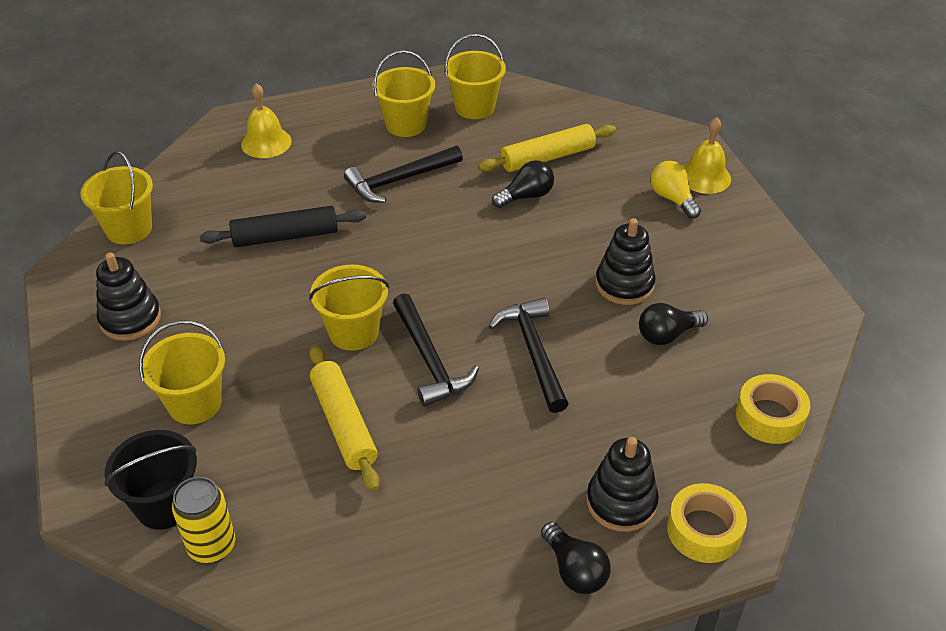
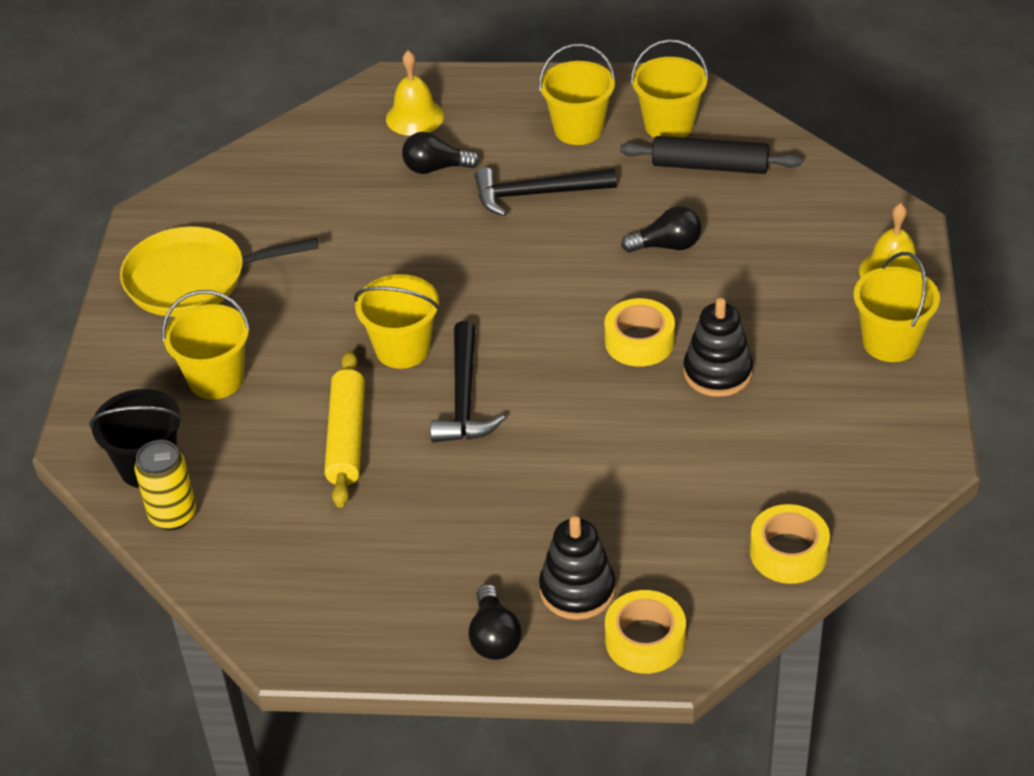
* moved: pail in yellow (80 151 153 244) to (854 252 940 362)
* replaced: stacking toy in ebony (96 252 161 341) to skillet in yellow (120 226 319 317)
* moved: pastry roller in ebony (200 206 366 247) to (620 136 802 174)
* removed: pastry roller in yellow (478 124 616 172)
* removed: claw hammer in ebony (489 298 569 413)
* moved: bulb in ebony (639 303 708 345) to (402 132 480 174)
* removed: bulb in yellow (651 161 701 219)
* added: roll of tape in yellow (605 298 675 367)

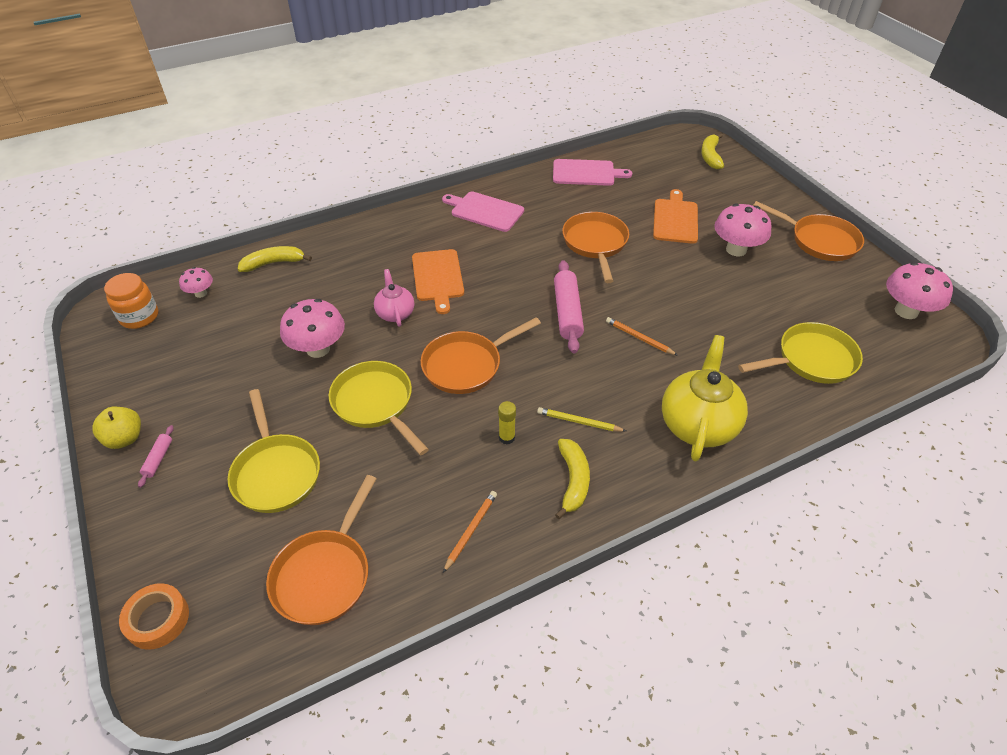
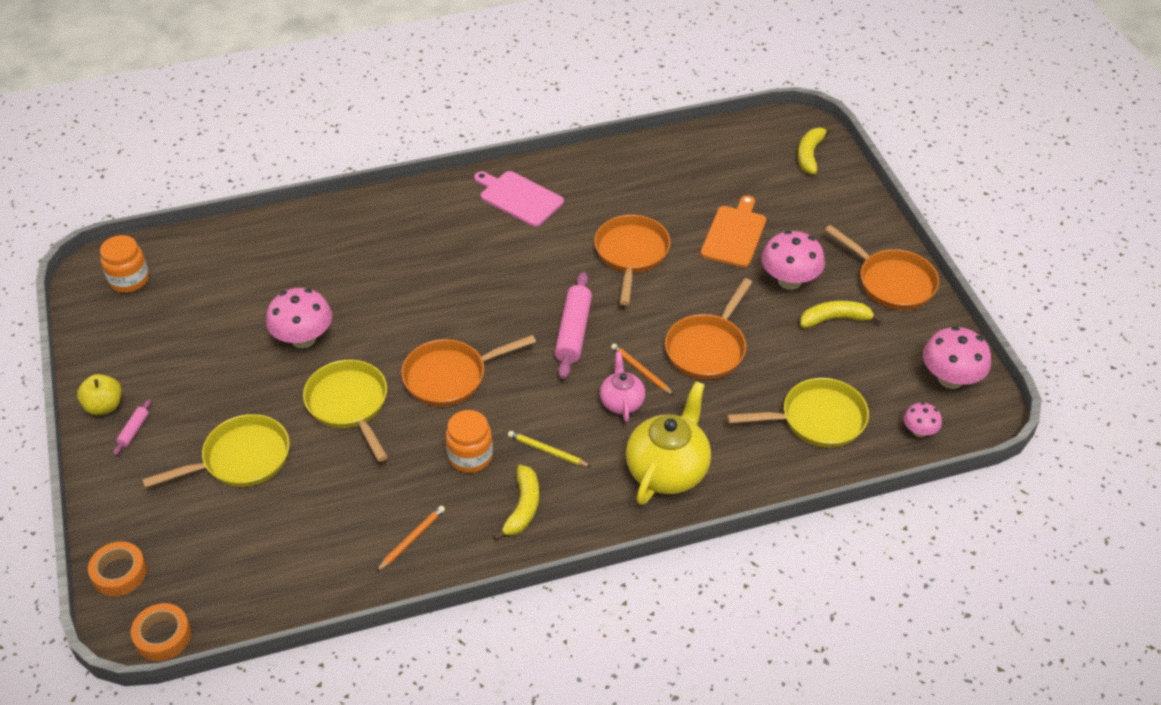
* moved: mushroom in rosy (179 267 213 298) to (904 402 942 437)
* turned: skillet in yellow (228 389 320 513) = (142 414 290 488) 105 degrees counterclockwise
* moved: banana in yellow (238 246 312 272) to (800 300 883 328)
* moved: skillet in orange-coloured (266 475 377 625) to (665 278 752 380)
* moved: tea pot in rosy (374 269 414 327) to (600 352 645 422)
* removed: chopping board in orange-coloured (412 249 464 314)
* replaced: glue stick in yellow (498 401 516 444) to jam jar in orange-coloured (446 410 493 473)
* removed: chopping board in rosy (553 159 632 186)
* added: roll of tape in orange-coloured (131 603 191 661)

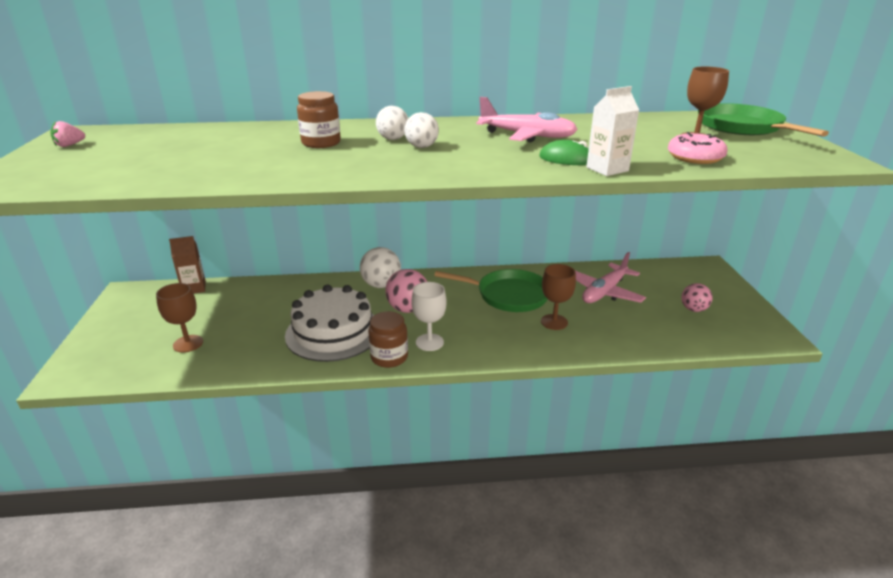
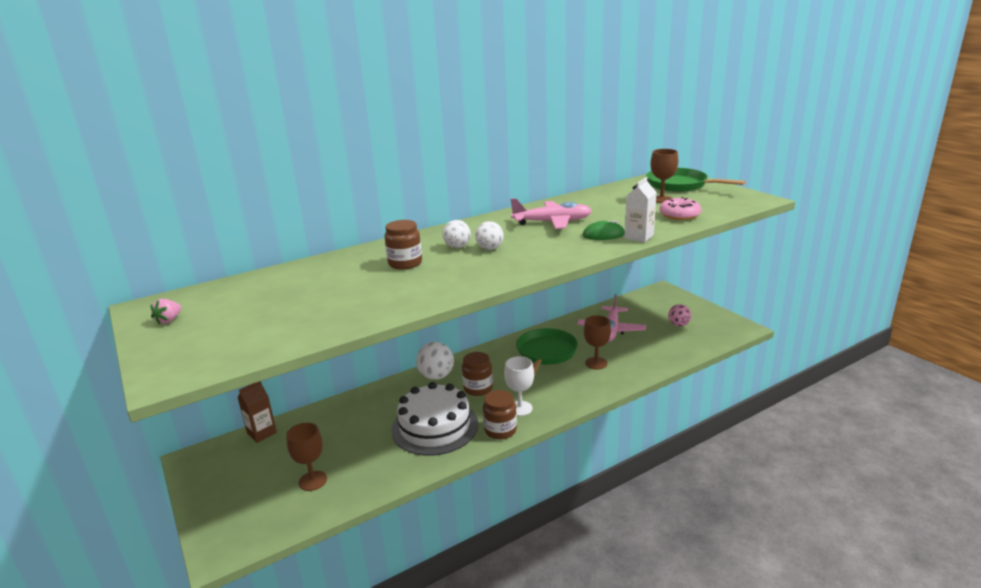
* replaced: sphere in rosy (385 269 427 313) to jam jar in brown (462 352 493 396)
* turned: skillet in emerald (434 269 547 312) = (516 328 578 376) 60 degrees counterclockwise

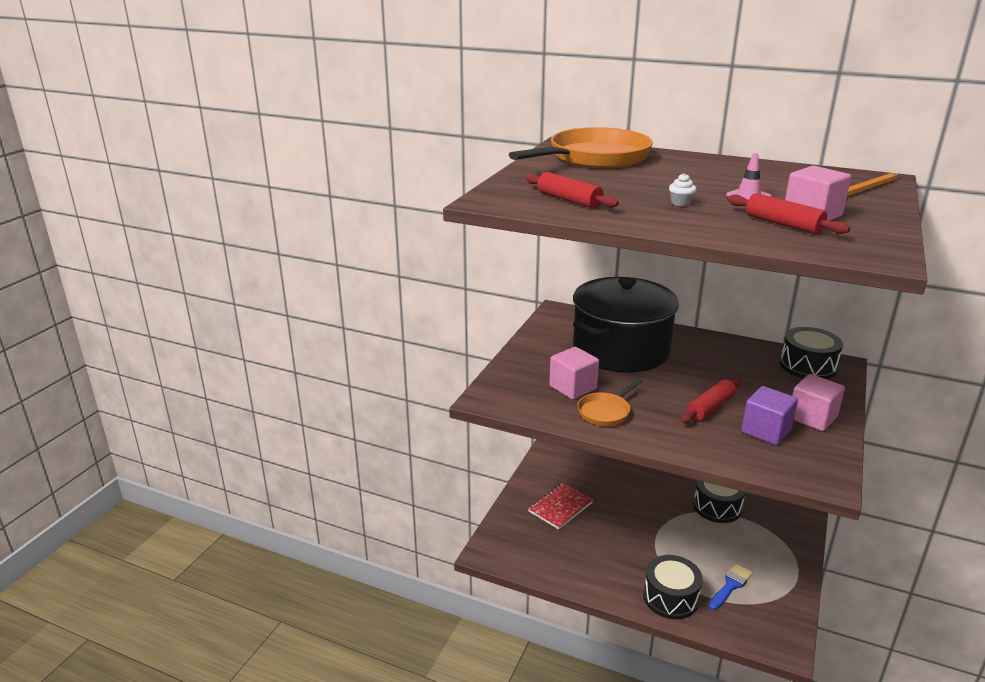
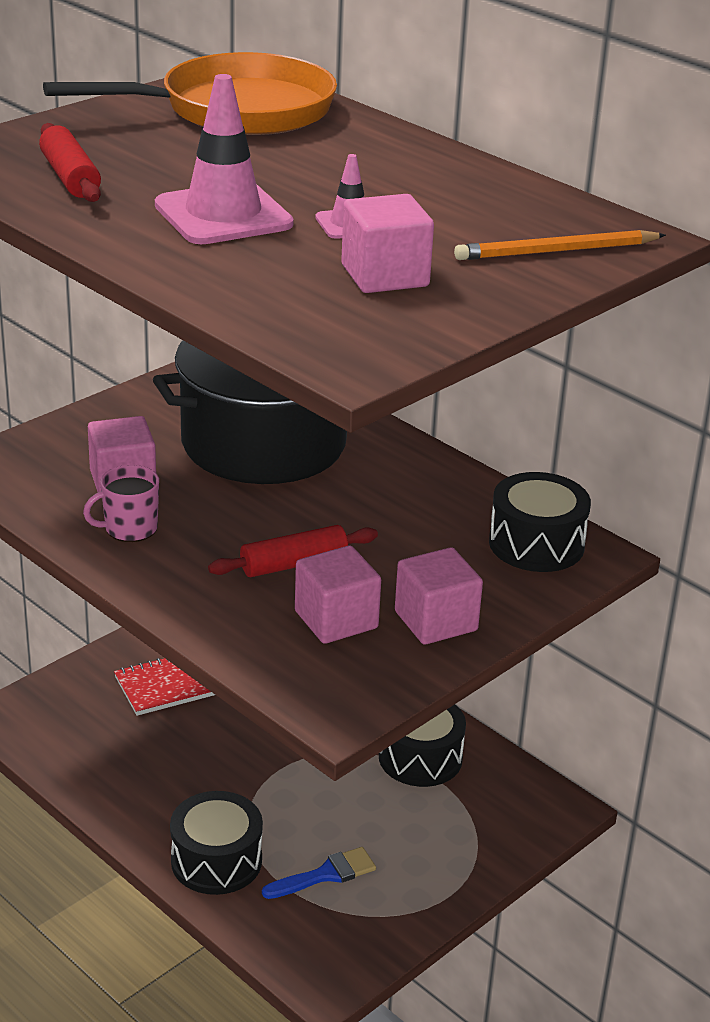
* replaced: skillet in orange-coloured (577 379 643 426) to mug in rosy (83 465 159 542)
* replaced: cupcake in snow-white (669 173 697 206) to safety cone in rosy (155 74 294 244)
* removed: pastry roller in scarlet (727 193 850 234)
* recoloured: block in royal purple (741 386 798 445) to block in rosy (295 546 381 644)

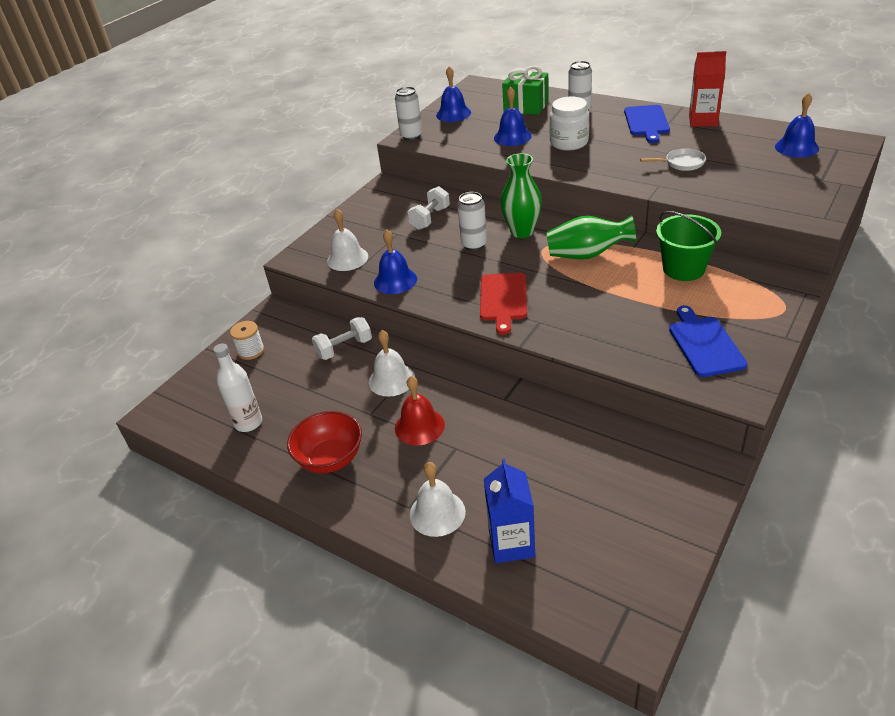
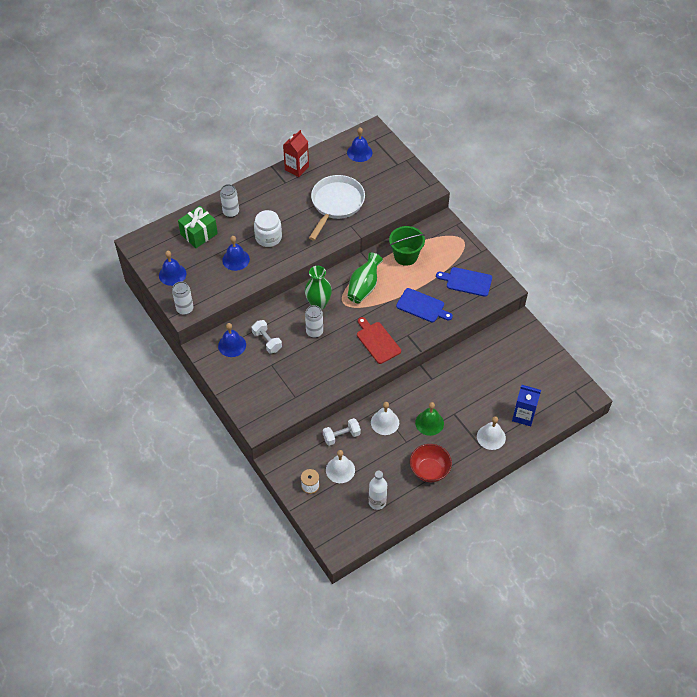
* turned: hand weight in snow-white (312 317 372 360) = (323 418 361 446) 75 degrees clockwise
* moved: school bell in snow-white (327 209 368 271) to (326 450 355 483)
* moved: school bell in royal blue (374 229 417 294) to (218 323 246 357)
* recoloured: school bell in scarlet (395 376 445 446) to school bell in emerald (415 402 444 436)
* turned: chopping board in scarlet (480 273 527 335) = (357 317 401 364) 150 degrees counterclockwise
* moved: chopping board in royal blue (624 105 670 143) to (396 288 453 322)
* resized: skillet in snow-white (640 148 706 171) = (309 175 365 241) x2.22

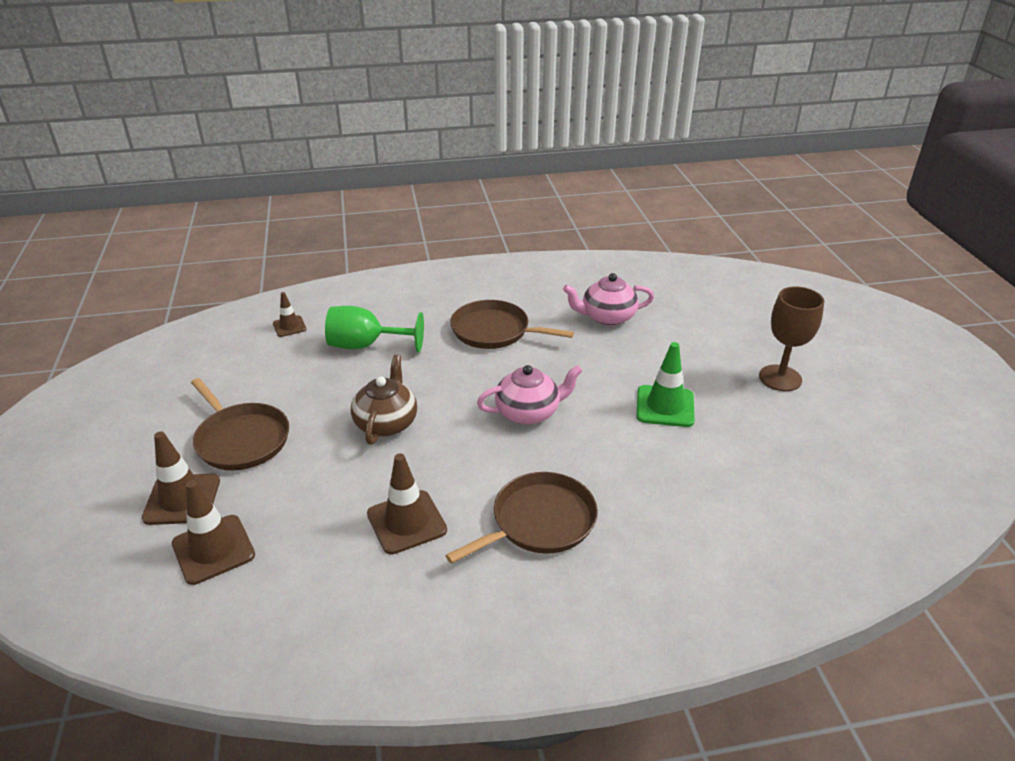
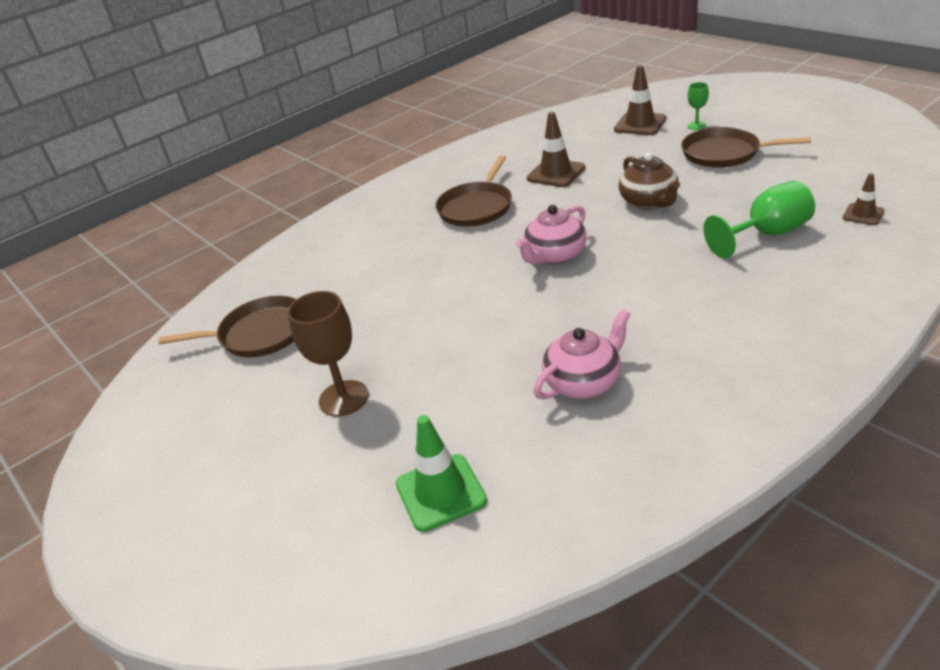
* replaced: safety cone in brown (142 432 220 525) to wine glass in emerald (687 82 709 130)
* moved: skillet in brown (450 300 574 349) to (158 295 296 357)
* moved: safety cone in emerald (636 342 695 427) to (396 415 487 532)

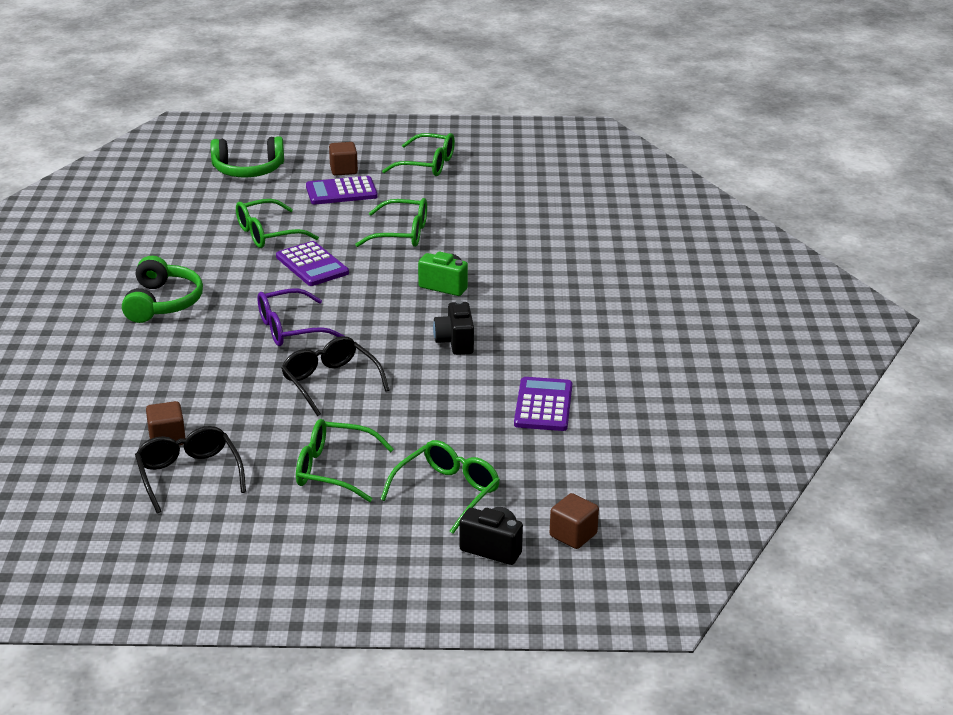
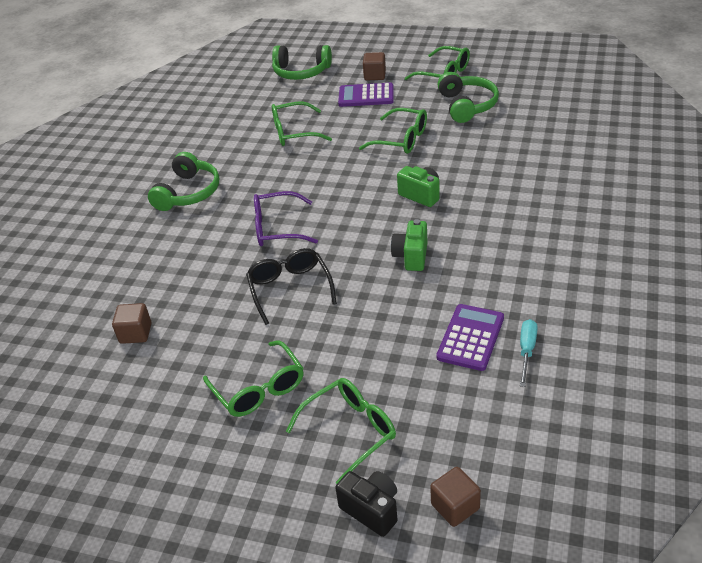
* removed: glasses in ebony (135 426 246 514)
* removed: calculator in royal purple (276 241 349 286)
* turned: glasses in emerald (296 419 394 502) = (203 340 304 417) 150 degrees counterclockwise
* recoloured: photo camera in ebony (433 300 474 355) to photo camera in emerald (391 219 428 271)
* added: headset in emerald (437 72 499 123)
* added: flat screwdriver in aqua (520 319 538 387)

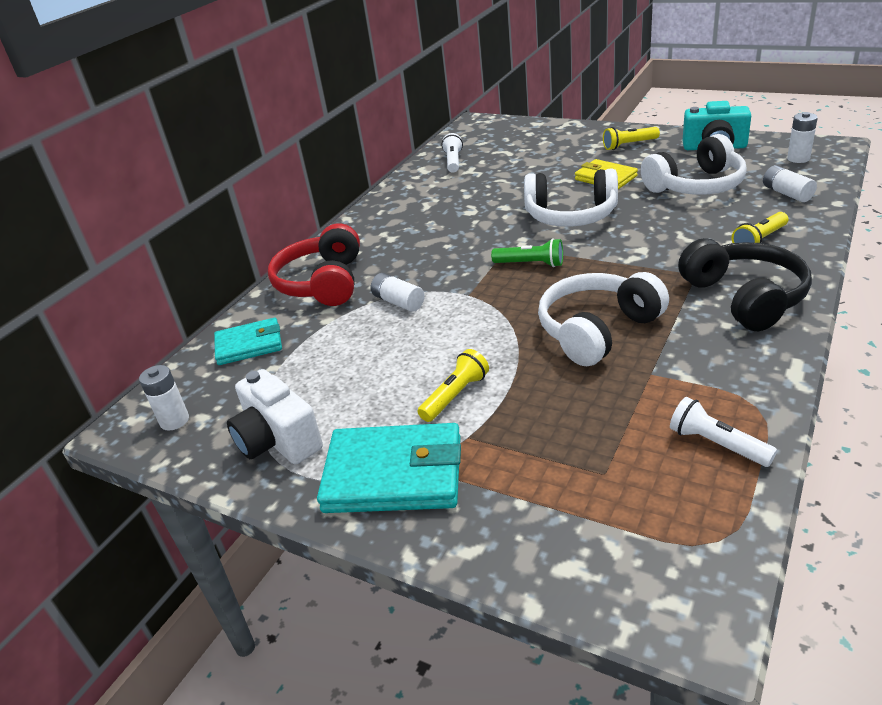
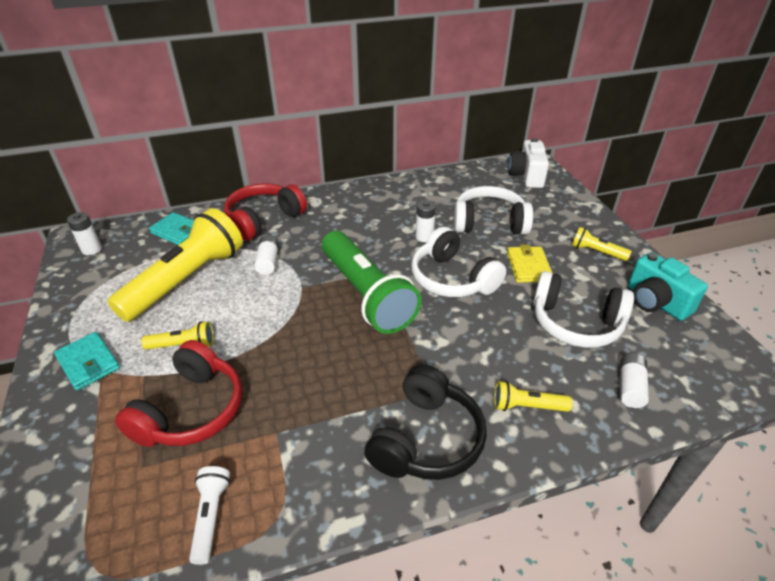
* moved: photo camera in snow-white (227 369 323 464) to (508 138 549 188)
* resized: wallet in aqua (317 423 461 513) = (54 332 120 390) x0.62
* removed: flashlight in snow-white (441 133 463 173)
* resized: flashlight in emerald (491 238 563 267) = (322 231 422 334) x2.33
* moved: headset in snow-white (538 272 669 366) to (454 186 533 235)
* moved: power cell in snow-white (787 112 818 163) to (416 200 436 242)
* added: flashlight in yellow (107 208 243 322)
* added: headset in scarlet (115 340 243 447)

